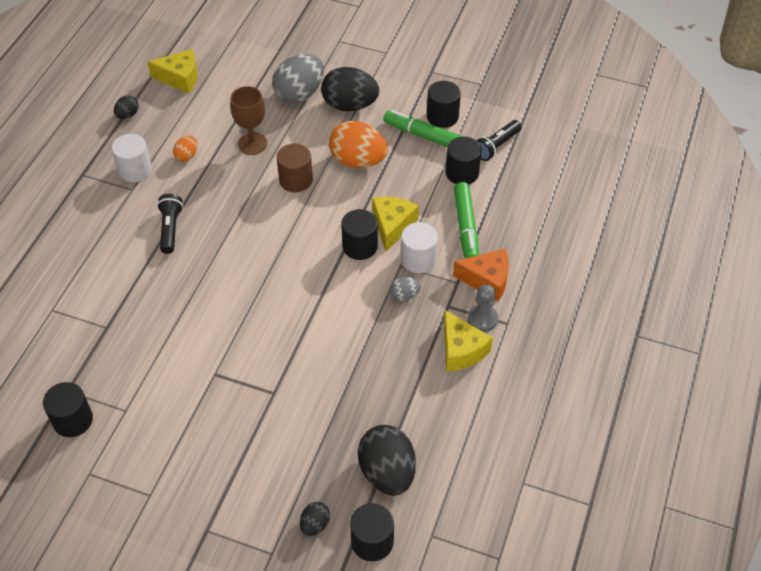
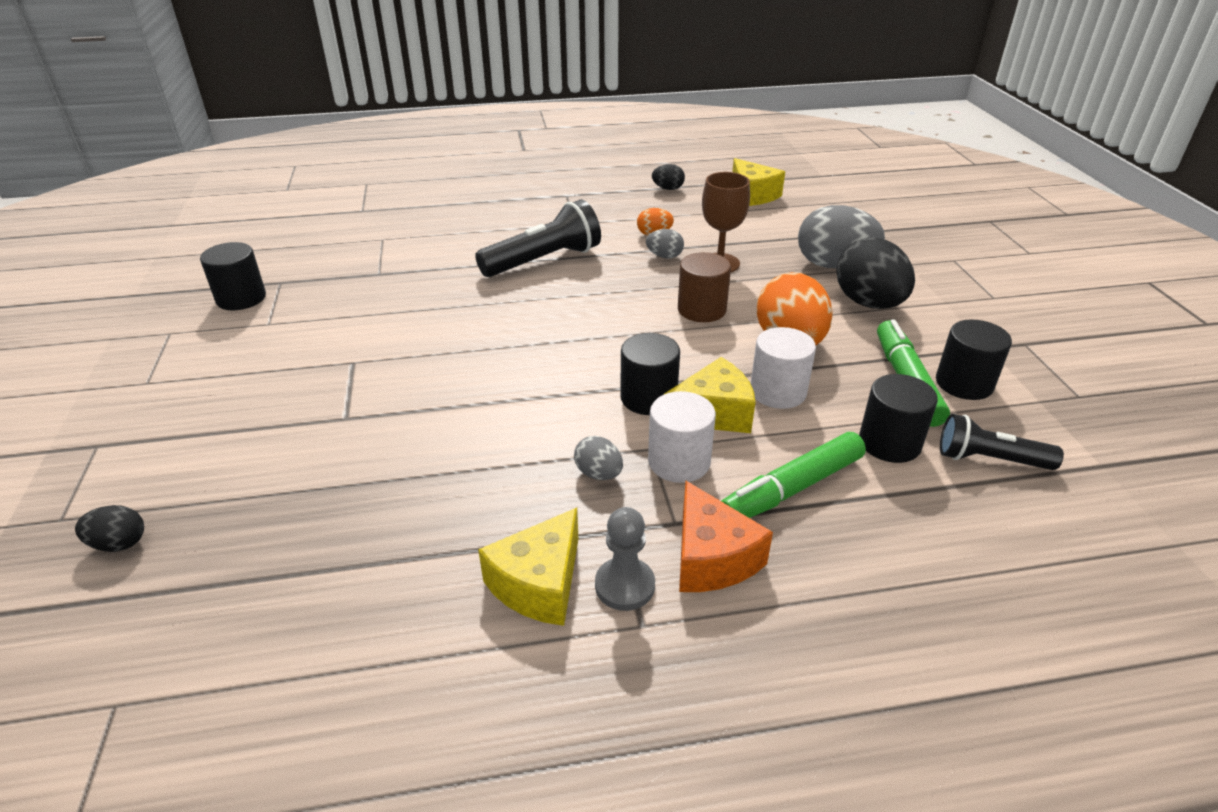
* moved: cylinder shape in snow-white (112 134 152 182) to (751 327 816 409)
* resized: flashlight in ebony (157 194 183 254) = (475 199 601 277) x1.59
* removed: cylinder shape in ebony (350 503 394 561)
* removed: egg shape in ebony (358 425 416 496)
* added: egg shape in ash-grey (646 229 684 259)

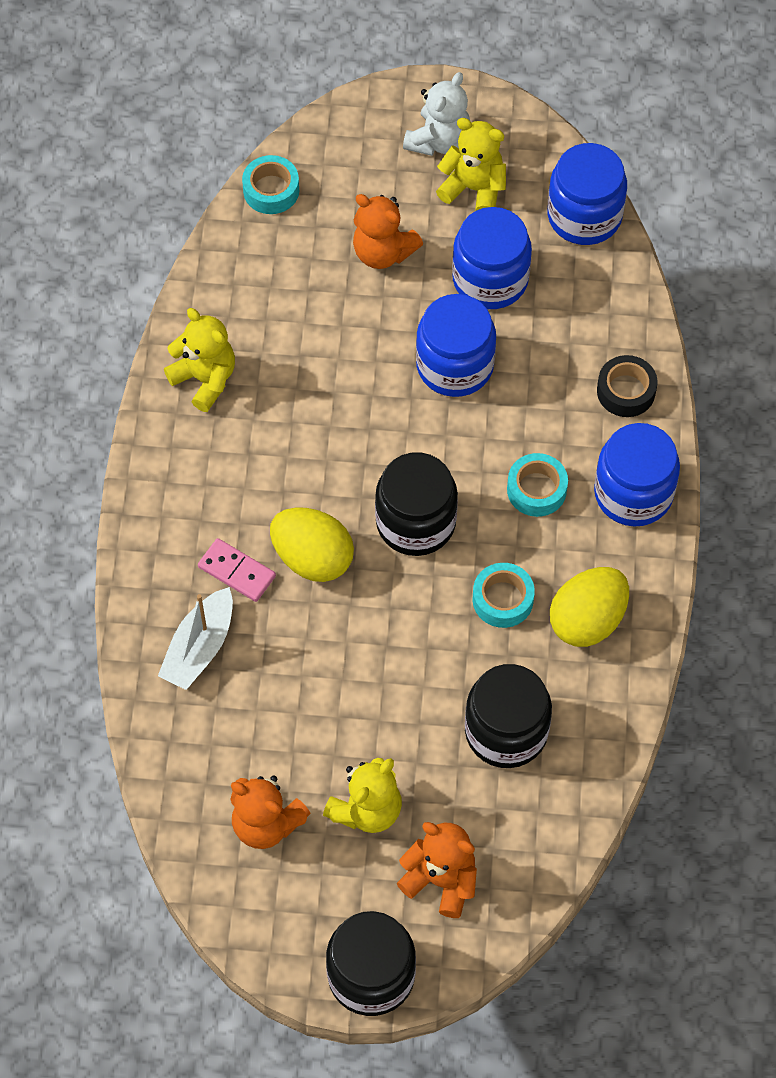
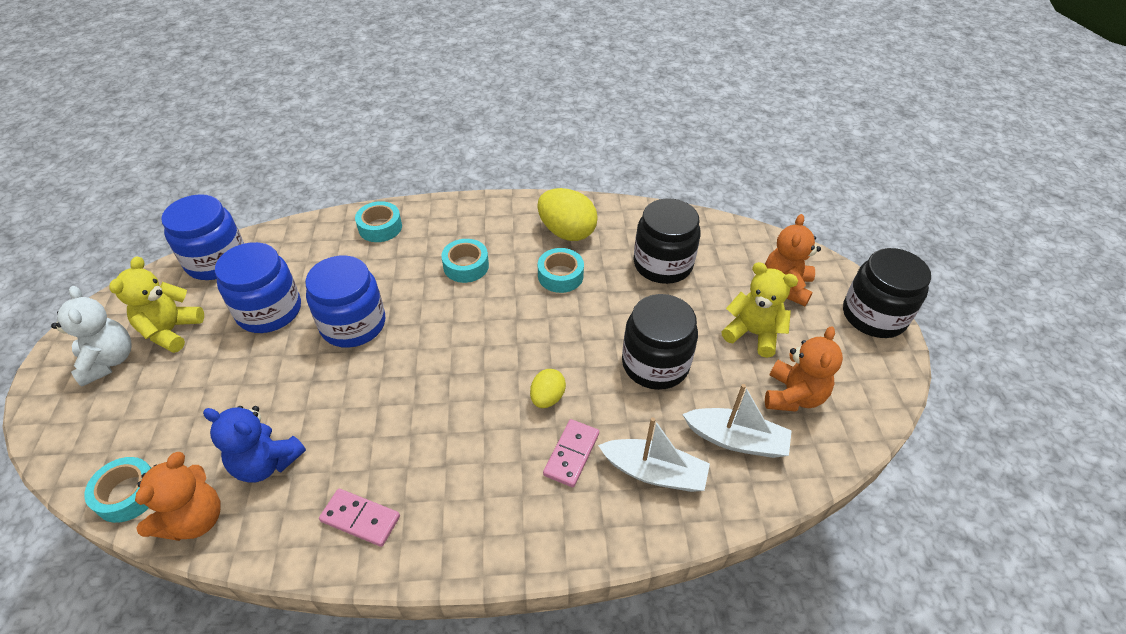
* replaced: teddy in yellow (164 308 235 412) to domino piece in rosy (319 489 400 547)
* resized: egg shape in yellow (270 508 354 582) = (530 369 566 408) x0.56
* moved: teddy in orange-coloured (353 194 423 269) to (135 452 221 541)
* moved: jam jar in ebony (375 452 458 556) to (622 294 698 390)
* turned: teddy in snow-white (403 72 470 156) = (51 286 132 387) 45 degrees clockwise
* removed: jam jar in royal blue (594 423 680 527)
* recoloured: roll of tape in ebony (597 355 658 417) to roll of tape in aqua (355 201 402 242)
* added: teddy in royal blue (203 406 306 483)
* added: toy boat in snow-white (682 384 792 458)

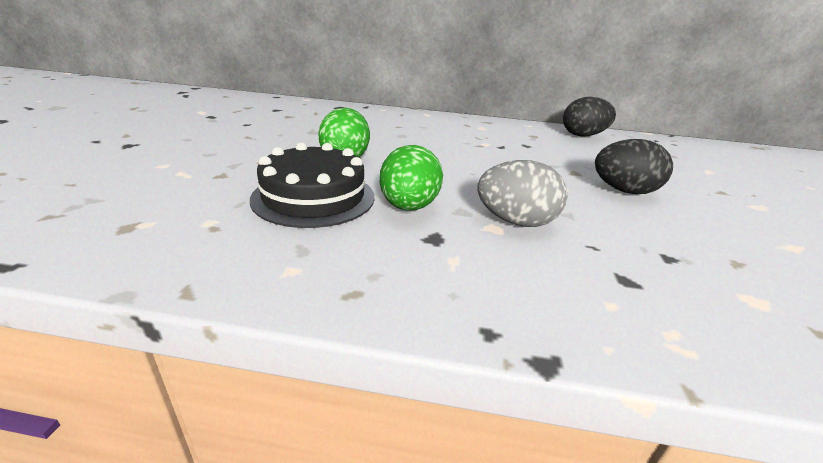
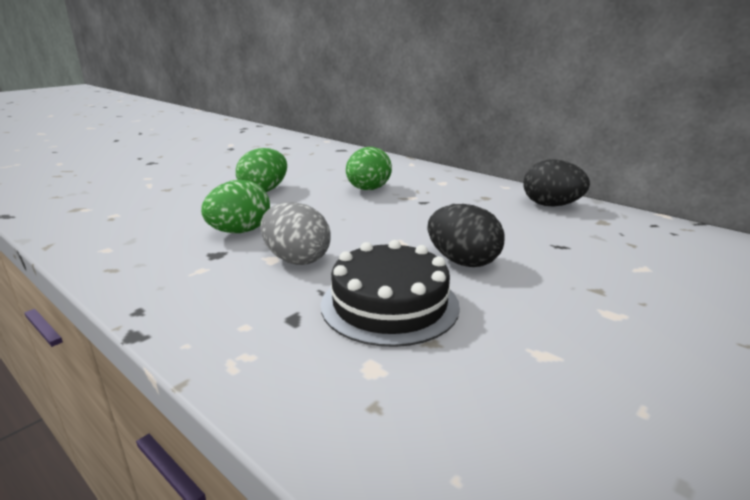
* moved: cake in ebony (250 142 374 228) to (321 240 460 347)
* added: egg shape in emerald (346 147 392 190)

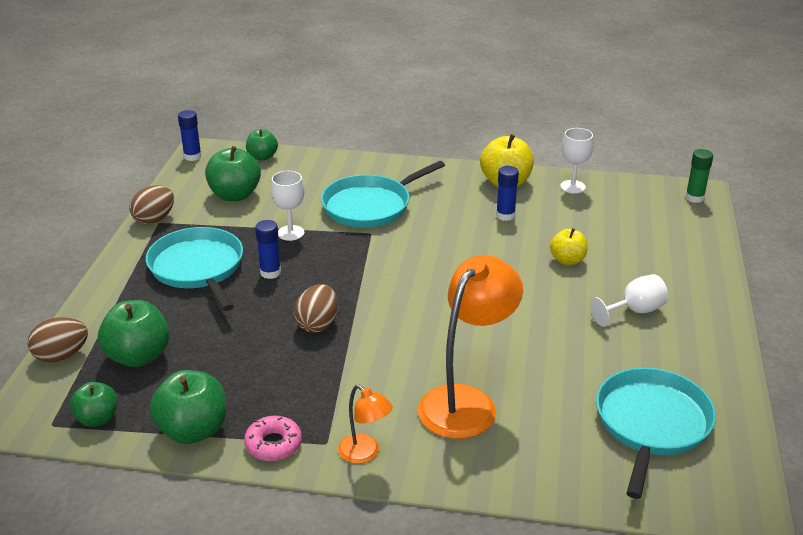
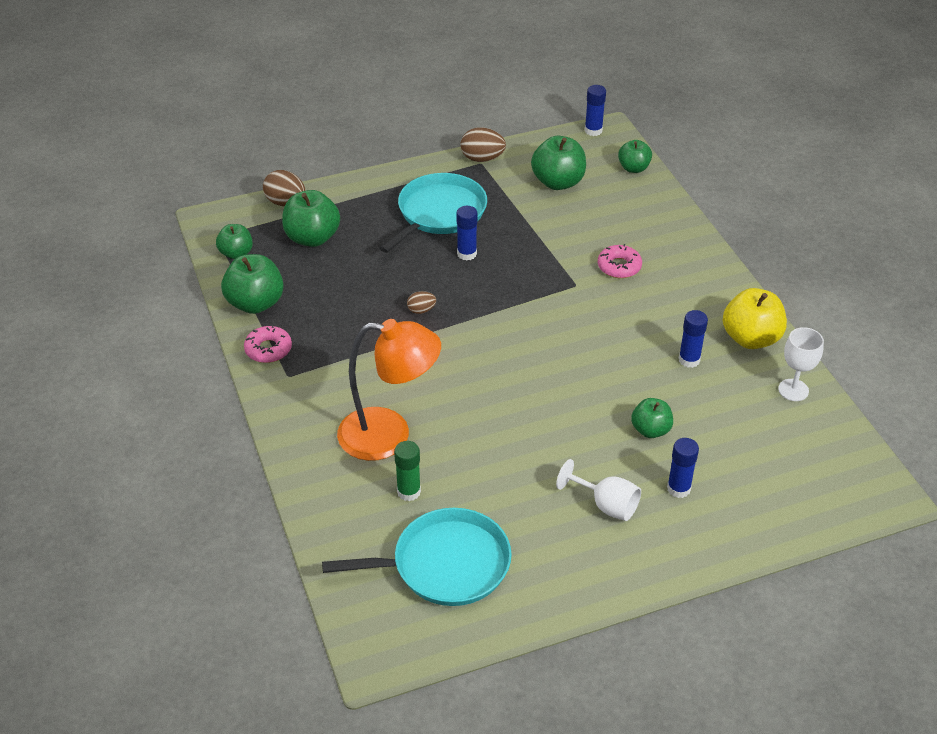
* removed: wine glass in snow-white (271 171 304 241)
* resized: egg shape in brown (294 284 338 333) = (407 291 436 314) x0.57
* replaced: skillet in aqua (321 161 445 228) to doughnut in rosy (598 244 642 278)
* removed: desk lamp in orange-coloured (338 384 393 464)
* recoloured: toy apple in yellow (550 228 588 265) to toy apple in emerald (631 398 673 438)
* moved: glue stick in emerald (685 149 713 203) to (394 441 421 501)
* added: glue stick in royal blue (667 438 699 498)

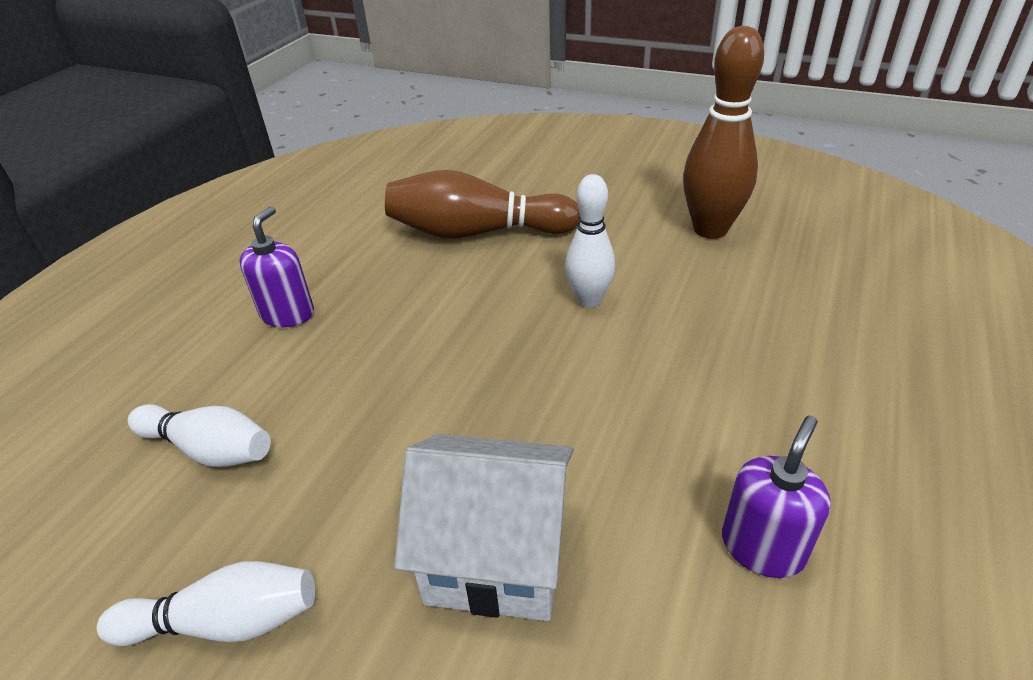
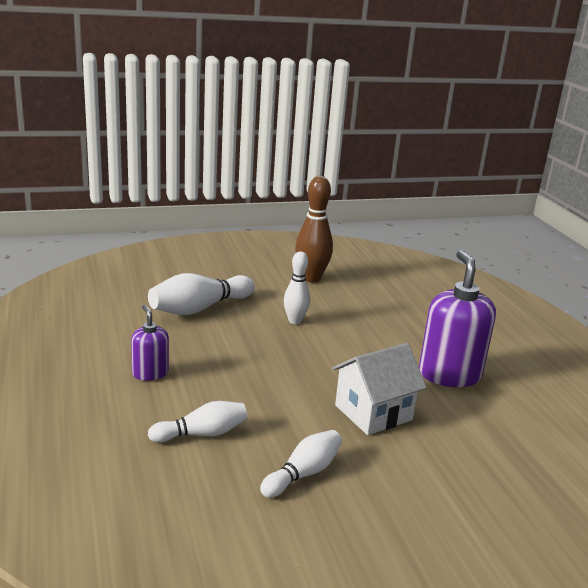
* recoloured: bowling pin in brown (385 170 580 239) to bowling pin in snow-white (148 273 255 315)
* resized: soap dispenser in royal purple (722 416 831 578) = (419 250 496 387) x1.86

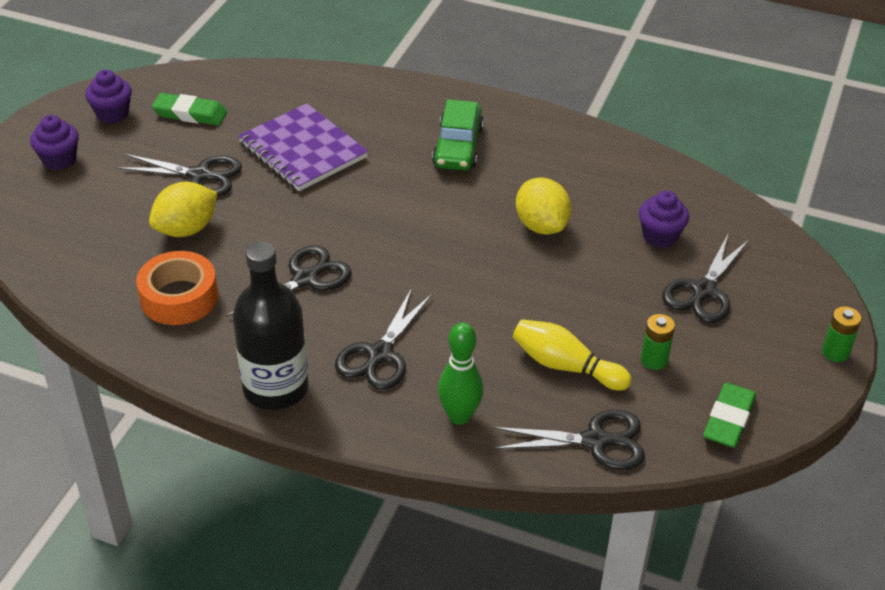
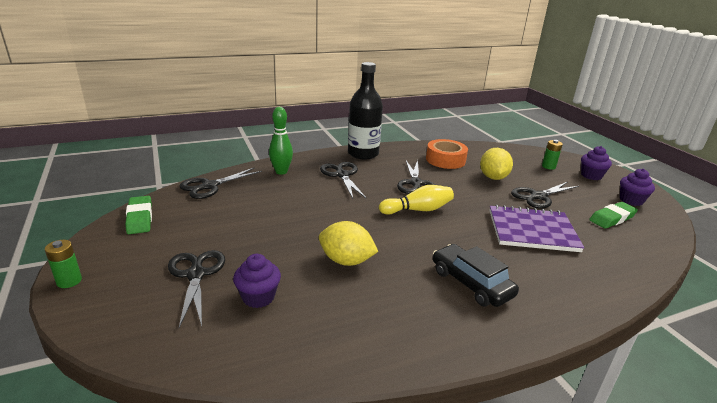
* recoloured: toy car in emerald (432 99 484 170) to toy car in ebony (433 244 519 307)
* moved: bowling pin in yellow (513 319 631 391) to (379 185 454 215)
* moved: power cell in emerald (641 314 675 370) to (542 140 563 170)

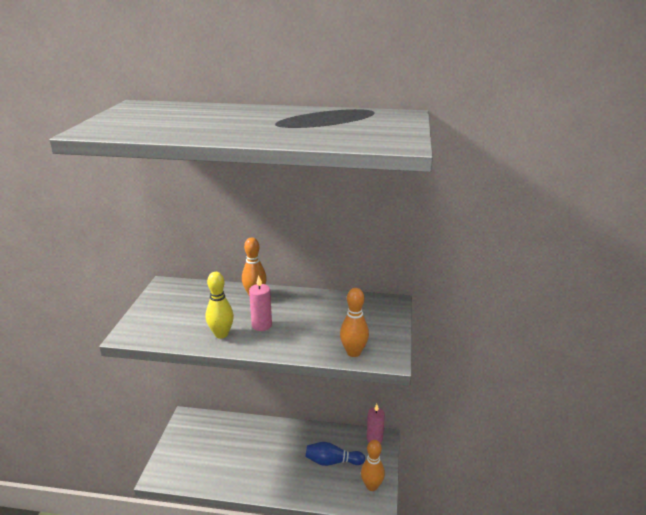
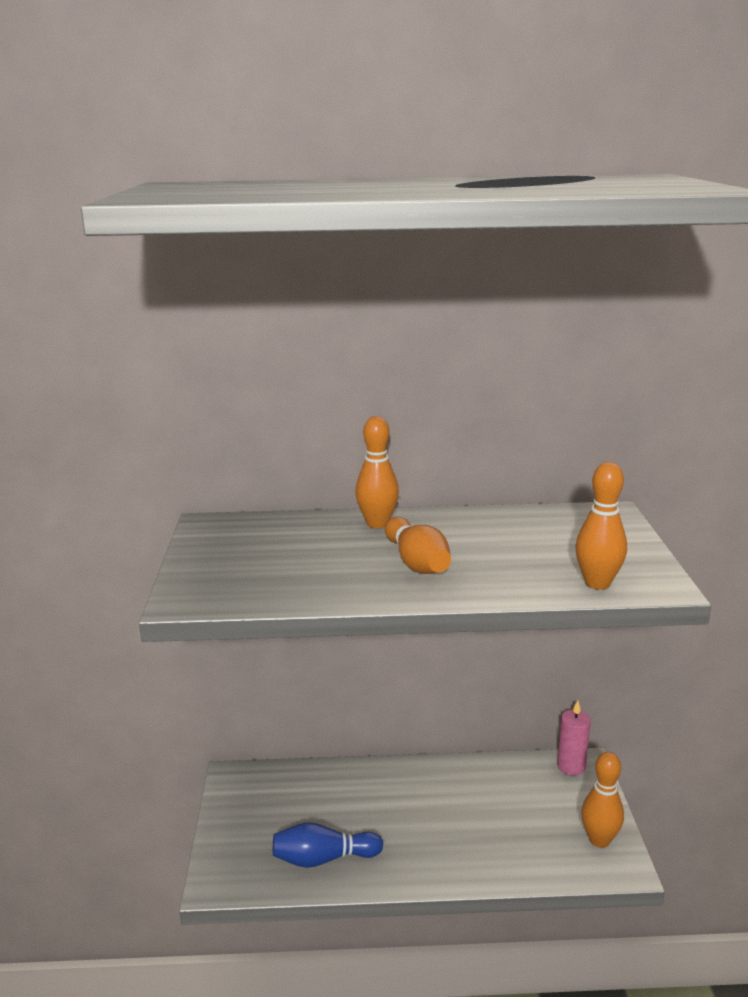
* removed: bowling pin in yellow (206 272 234 339)
* replaced: pillar candle in rosy (249 275 272 331) to bowling pin in orange-coloured (385 517 451 574)
* moved: bowling pin in royal blue (306 442 365 466) to (273 822 383 868)

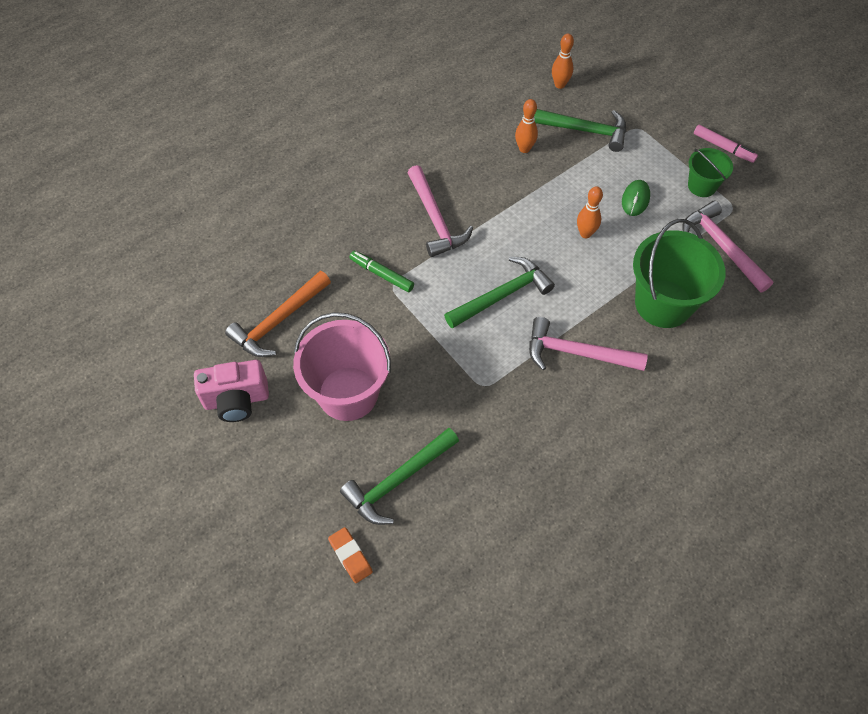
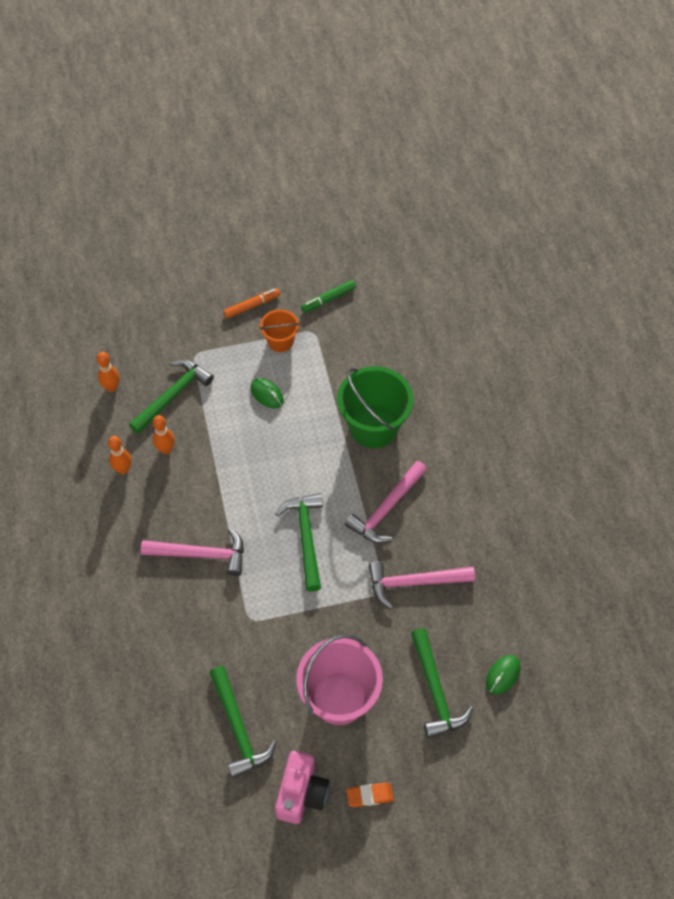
* recoloured: claw hammer in orange-coloured (225 271 331 357) to claw hammer in emerald (210 666 277 779)
* moved: eraser in orange-coloured (328 527 373 583) to (347 783 394 807)
* moved: felt pen in emerald (349 251 414 292) to (301 280 356 313)
* moved: bowling pin in orange-coloured (577 186 603 238) to (108 436 131 474)
* moved: claw hammer in rosy (682 201 774 293) to (369 561 475 609)
* recoloured: pail in emerald (688 148 733 197) to pail in orange-coloured (260 309 300 352)
* recoloured: felt pen in rosy (694 125 758 163) to felt pen in orange-coloured (223 288 280 319)
* added: PC mouse in emerald (486 655 520 694)

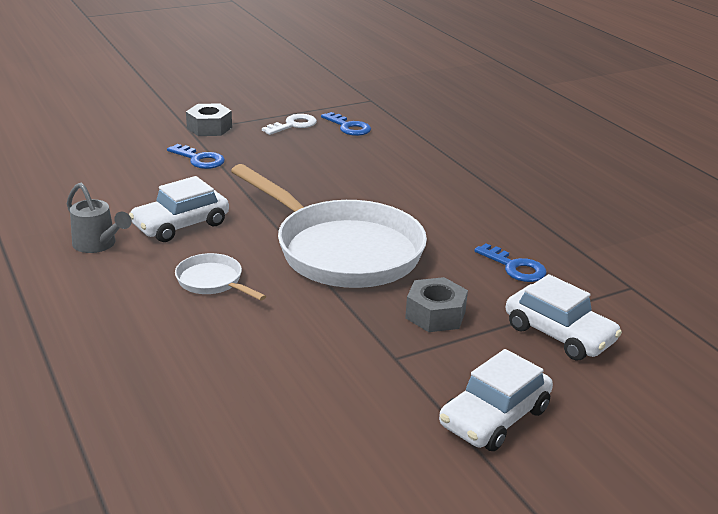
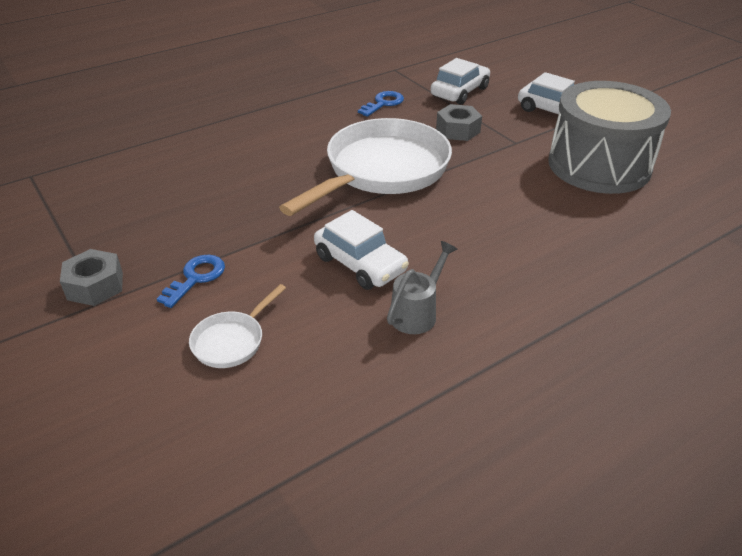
* moved: skillet in snow-white (175 253 266 301) to (189 284 286 368)
* removed: latchkey in snow-white (262 114 317 135)
* removed: latchkey in royal blue (321 112 371 136)
* added: snare drum in ash-grey (548 81 671 194)

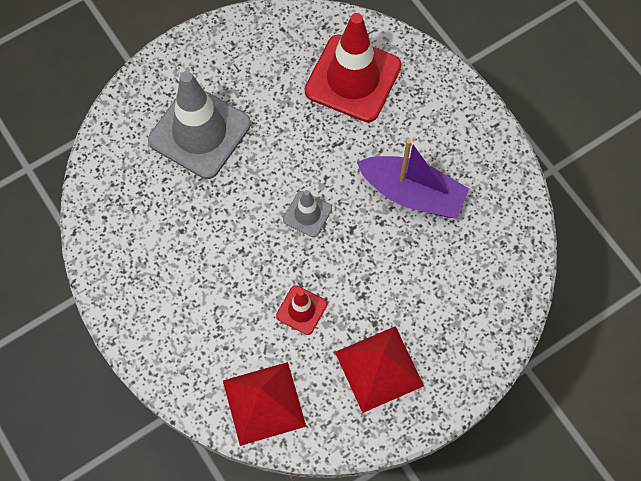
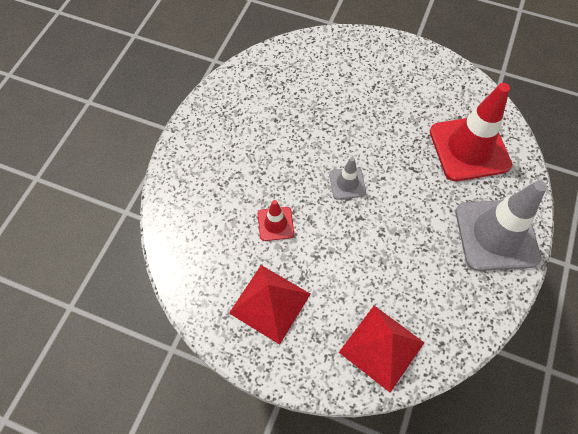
* moved: safety cone in ash-grey (148 71 251 179) to (456 180 547 271)
* moved: pyramid in scarlet (223 362 306 446) to (339 306 424 392)
* removed: toy boat in royal purple (357 139 469 219)

